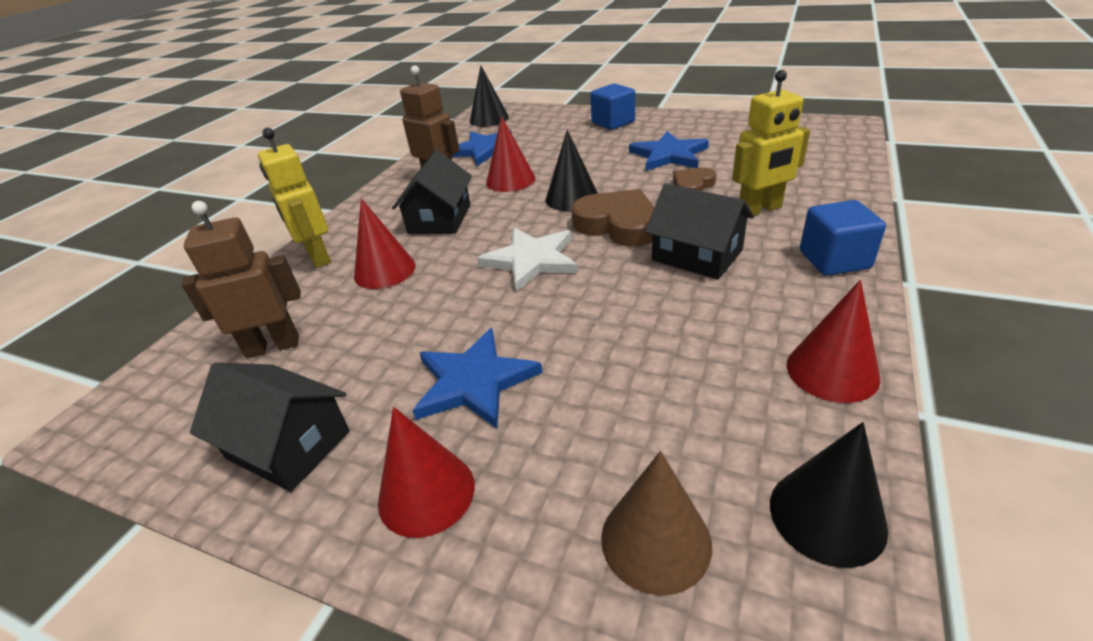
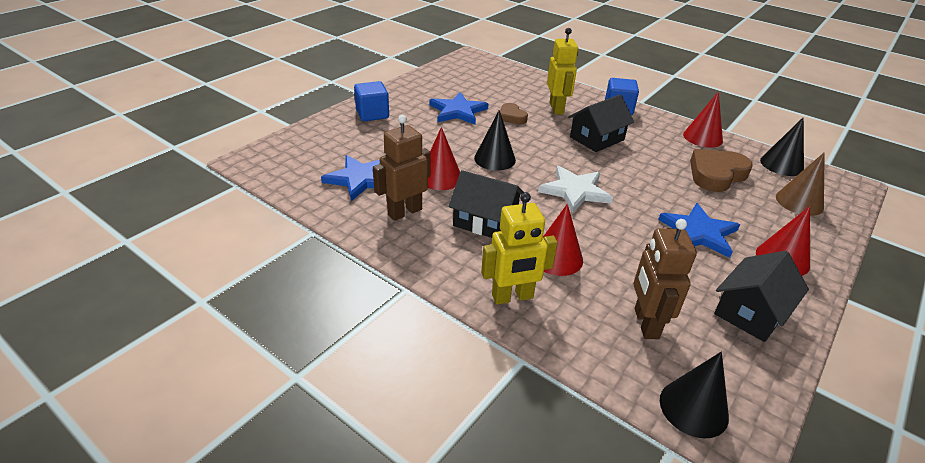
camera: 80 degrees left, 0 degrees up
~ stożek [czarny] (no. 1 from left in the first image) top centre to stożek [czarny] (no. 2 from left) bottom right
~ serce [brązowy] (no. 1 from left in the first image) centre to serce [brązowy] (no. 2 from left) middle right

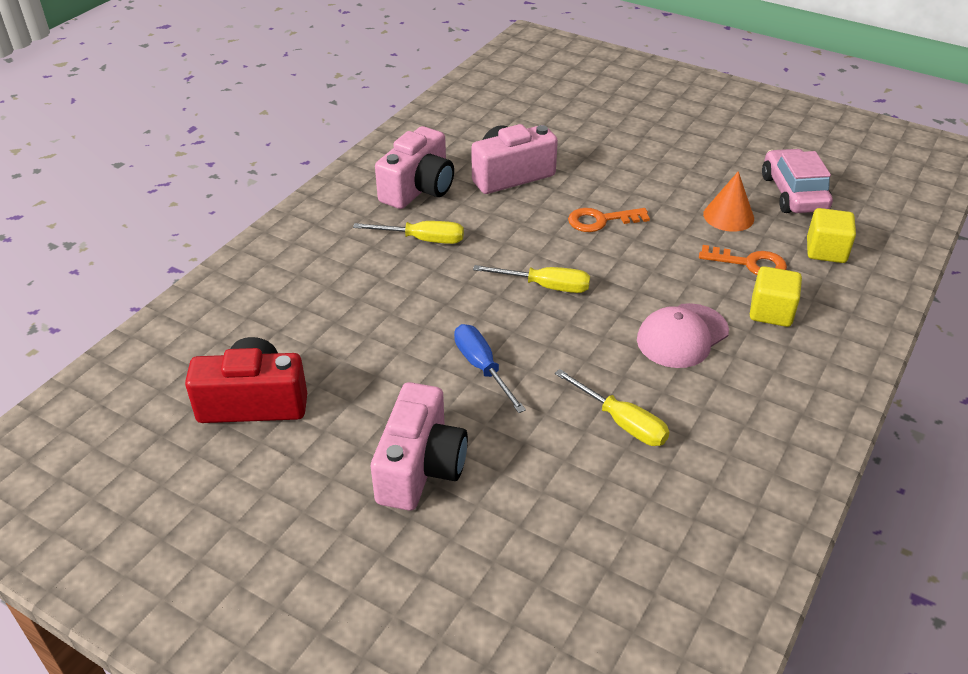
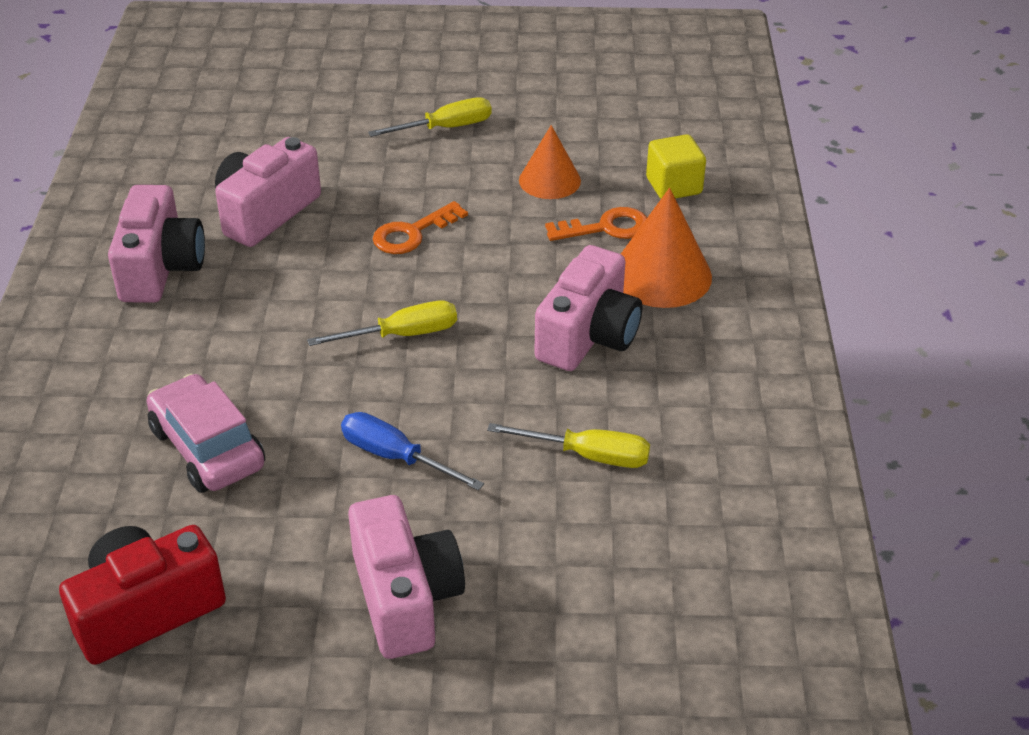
camera: 30 degrees left, 0 degrees up
~ samochód [różowy] top right to middle left
~ śrubokręt [żółty] (no. 1 from left in the first image) centre to śrubokręt [żółty] (no. 2 from left) top centre
~ sześcian [żółty] (no. 1 from left) middle right to stożek [pomarańczowy] (no. 2 from left) centre
~ czapka [różowy] middle right to aparat fotograficzny [różowy] (no. 4 from left) centre

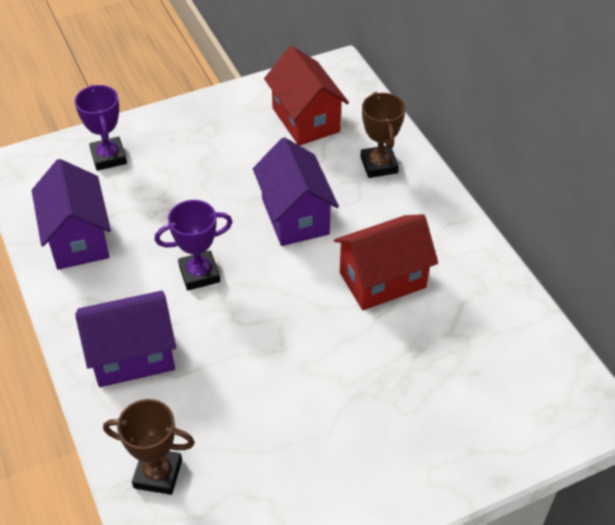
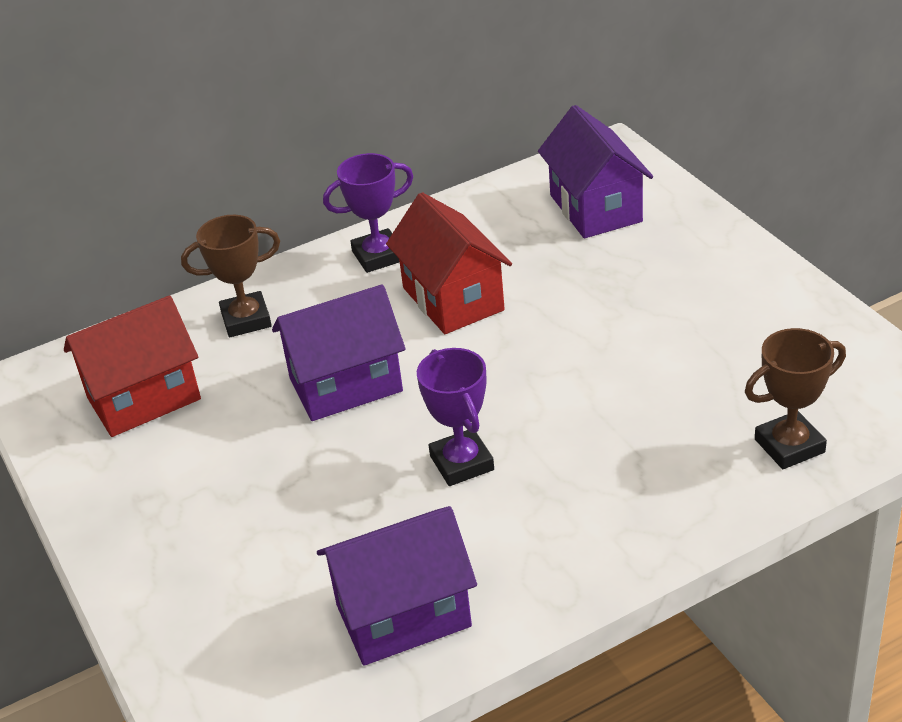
camera: 90 degrees left, 10 degrees down
~ puchar [fioletowy] (no. 1 from left) top left to top centre
~ domek [fioletowy] (no. 2 from left in the first image) middle left to domek [fioletowy] (no. 3 from left) top centre
~ puchar [brązowy] (no. 1 from left in the first image) bottom left = middle right 60 degrees clockwise

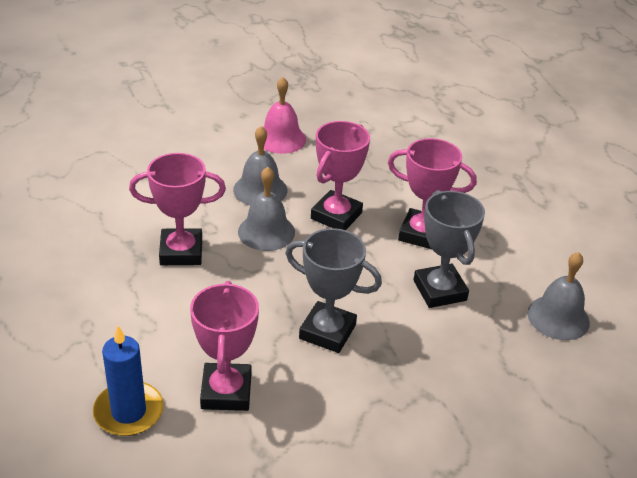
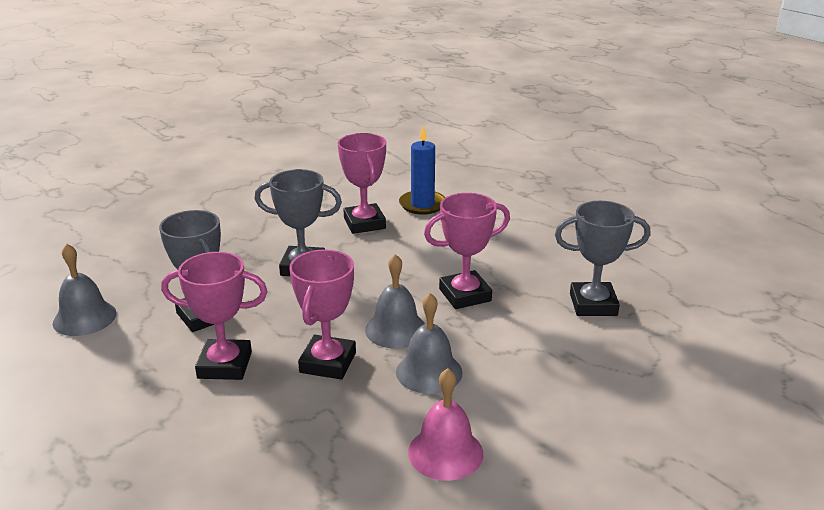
camera: 165 degrees right, 10 degrees down
+ puchar [szary] (no. 3 from left) middle right

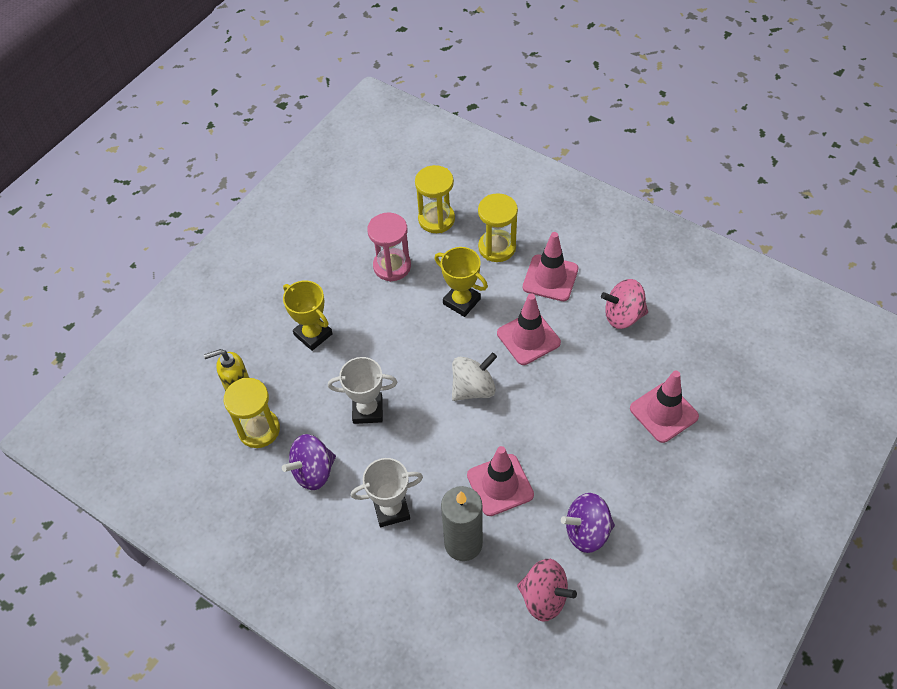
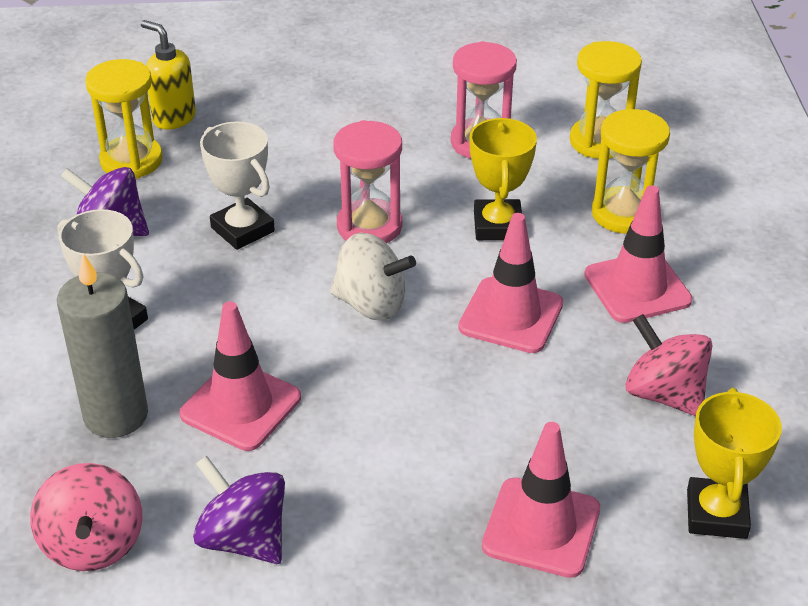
camera: 50 degrees right, 15 degrees down
~ puchar [żółty] (no. 1 from left in the first image) centre to puchar [żółty] (no. 2 from left) bottom right
+ klepsydra [różowy] (no. 1 from left) top centre

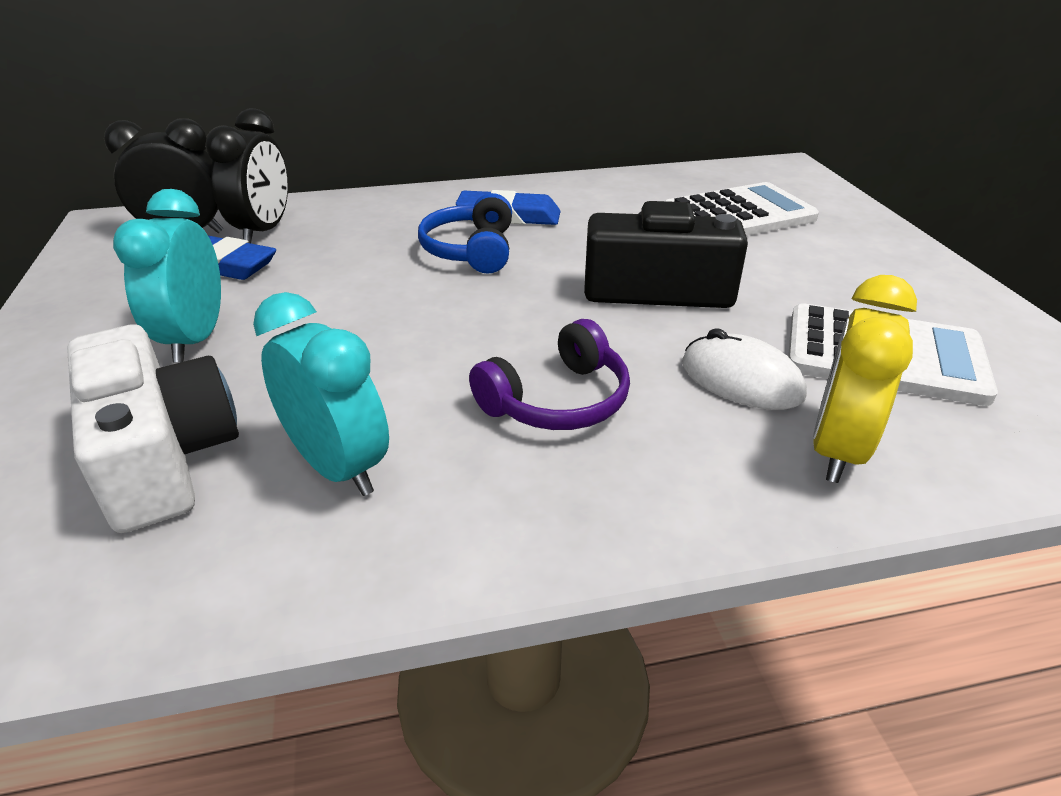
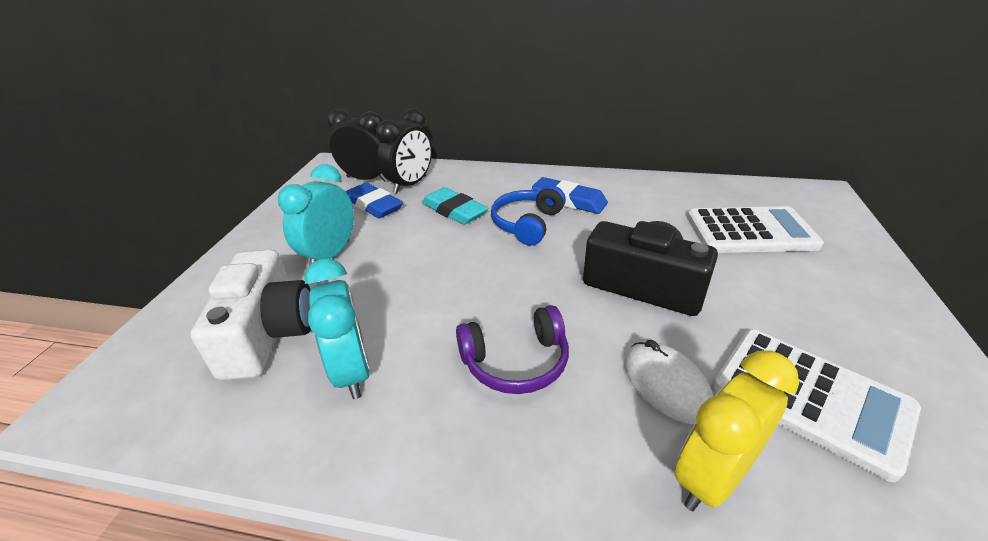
camera: 25 degrees right, 0 degrees up
+ gumka do mazania [turkusowy] centre

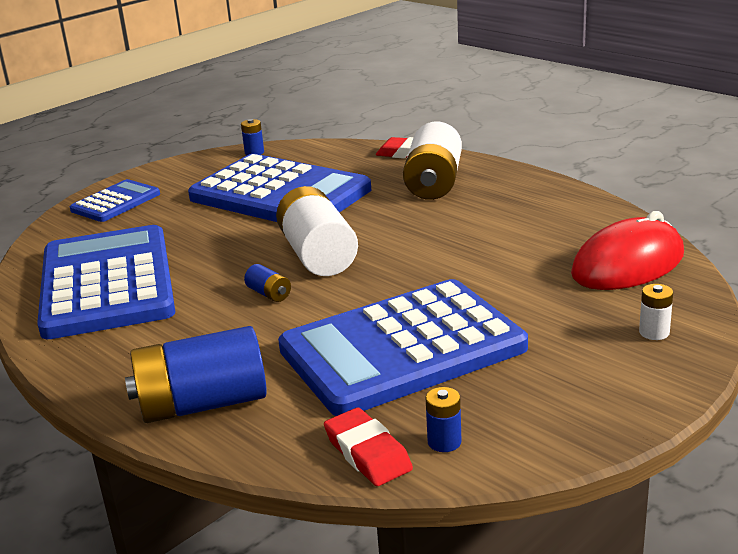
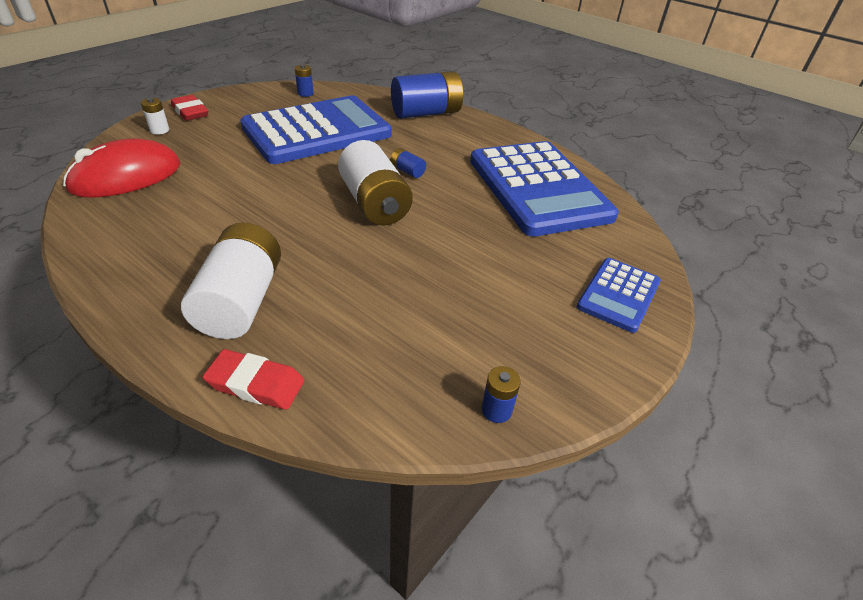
camera: 170 degrees right, 15 degrees up
- kalkulator [niebieski] (no. 3 from left) centre
~ gumka do mazania [czerwony] (no. 1 from left) bottom centre to top left

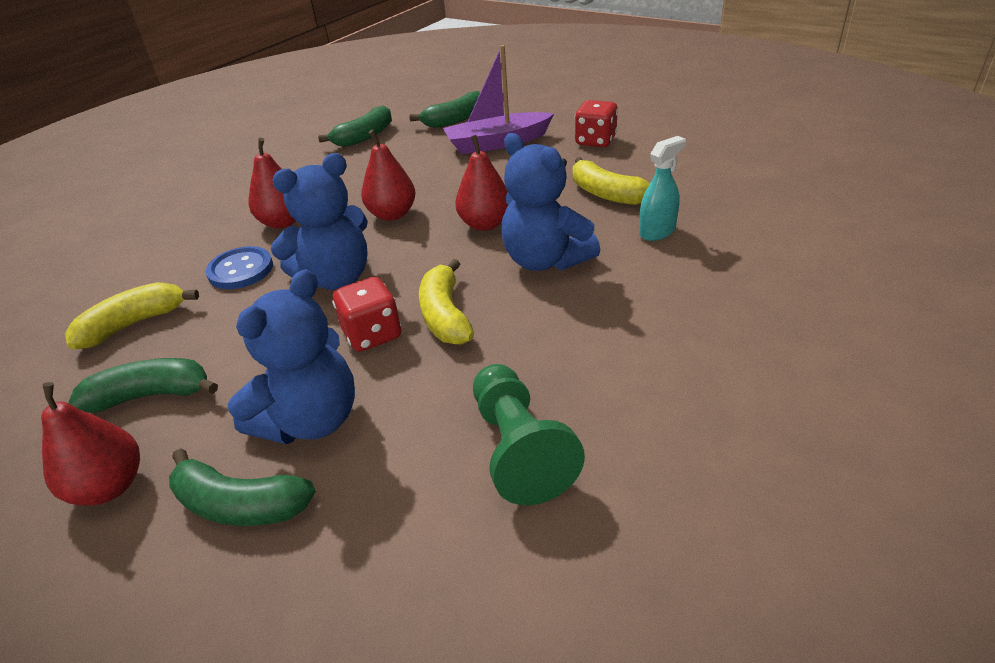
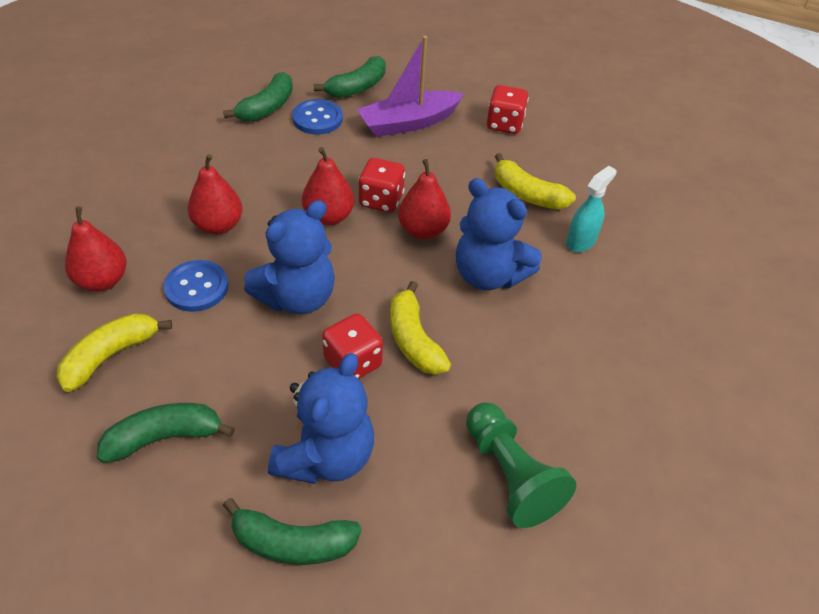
camera: 15 degrees left, 10 degrees up
~ gruszka [czerwony] (no. 1 from left) bottom left to middle left
+ guzik [niebieski] (no. 2 from left) top centre
+ kostka do gry [czerwony] (no. 2 from left) top centre

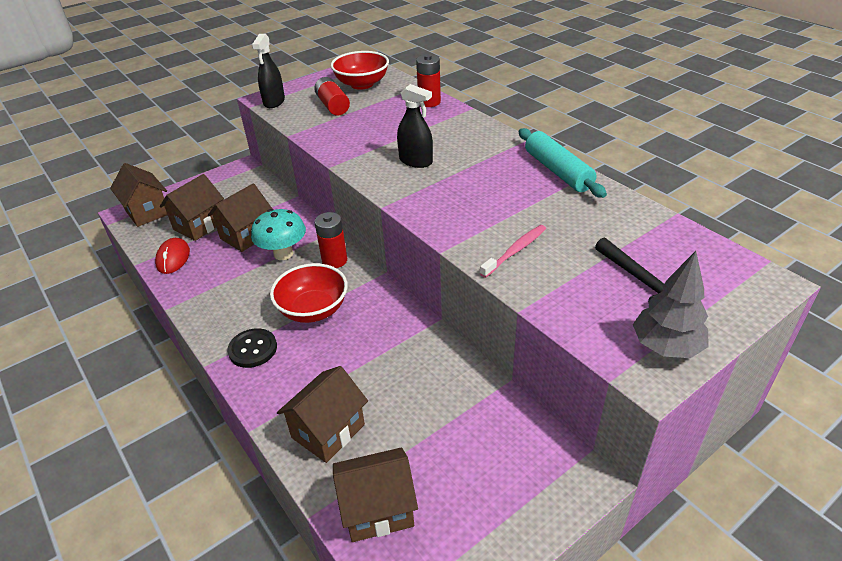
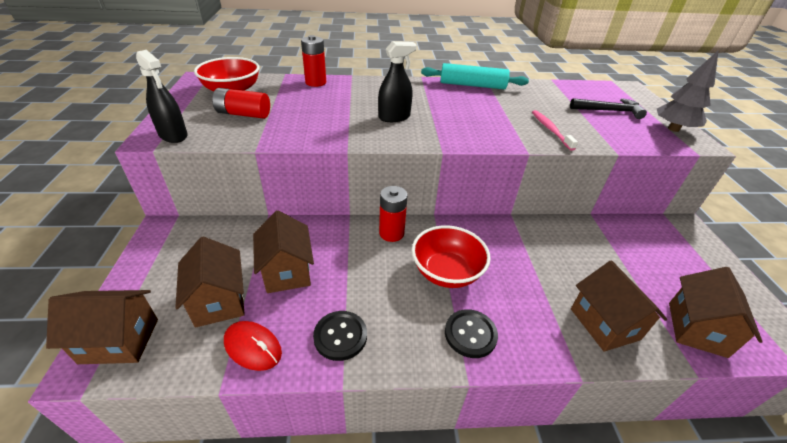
camera: 60 degrees left, 0 degrees up
- grzyb [turkusowy] middle left
+ guzik [czarny] (no. 1 from left) bottom centre

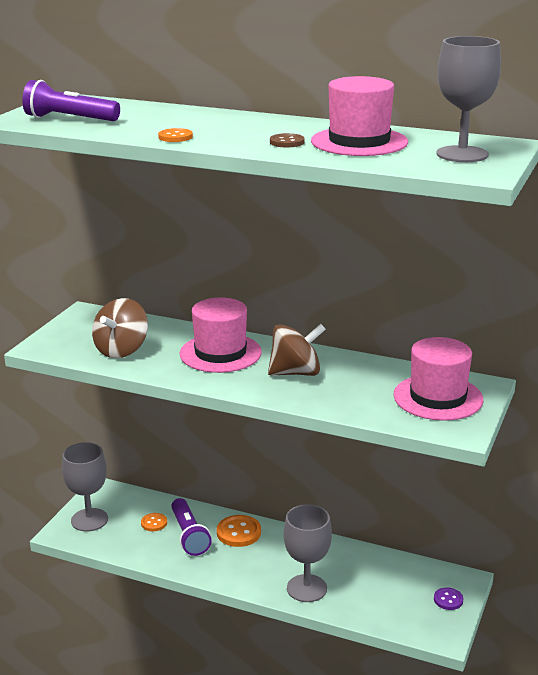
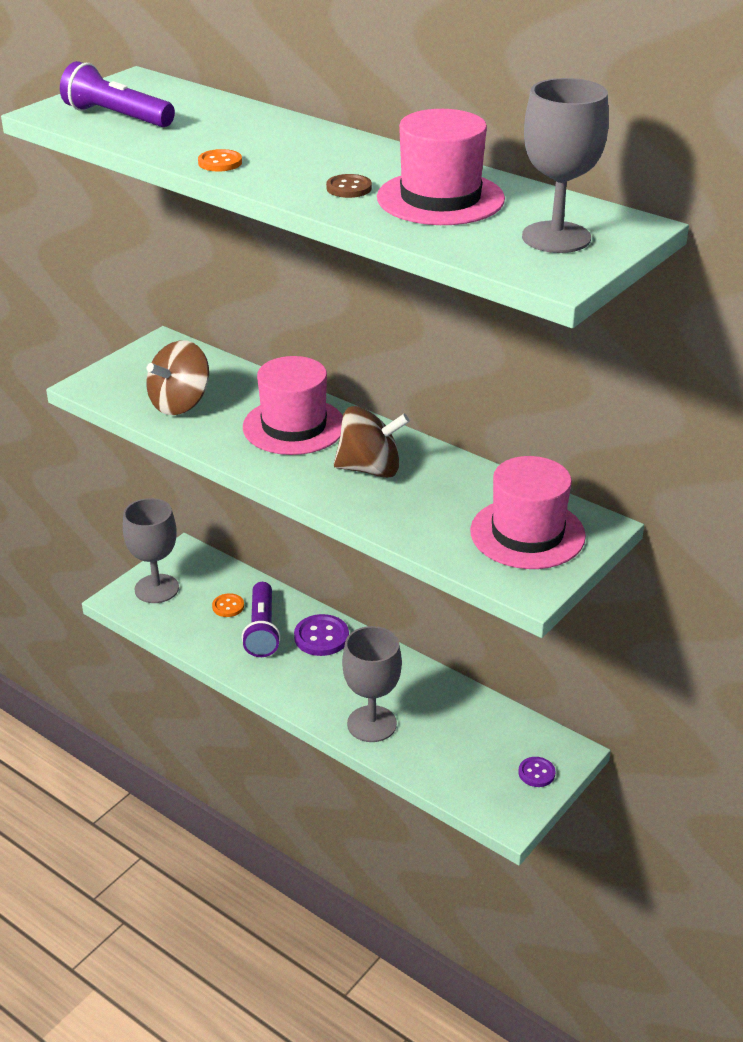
camera: 15 degrees right, 10 degrees up
~ guzik [pomarańczowy] (no. 3 from left) bottom centre to guzik [fioletowy] (no. 1 from left) centre

